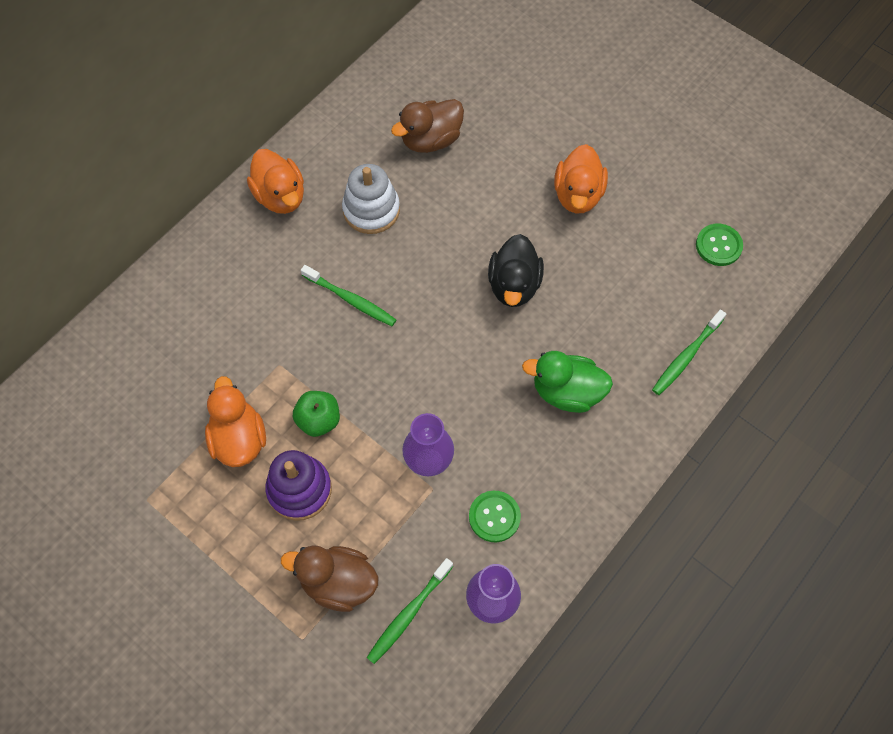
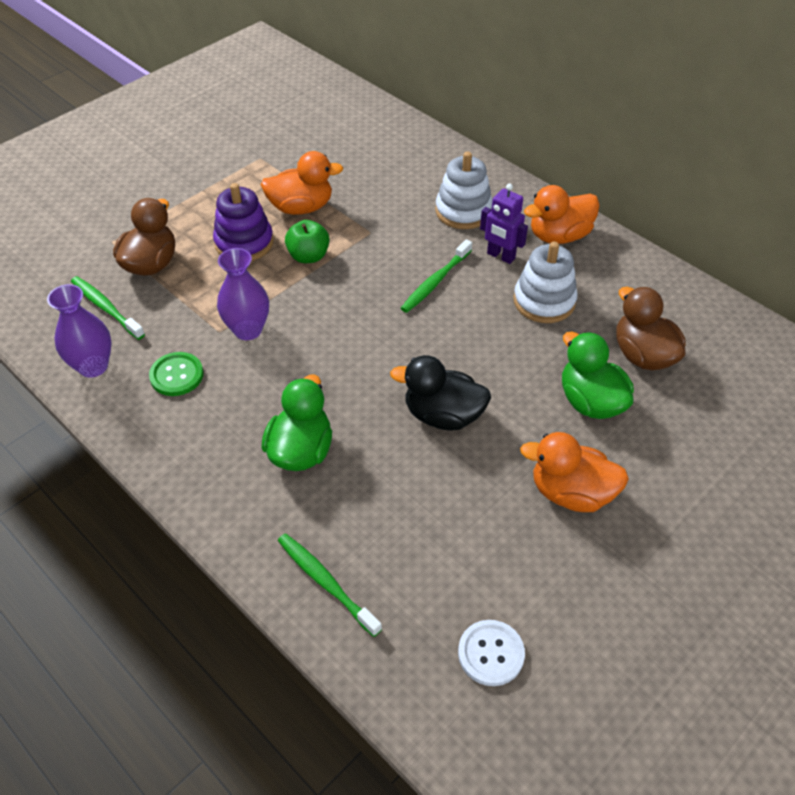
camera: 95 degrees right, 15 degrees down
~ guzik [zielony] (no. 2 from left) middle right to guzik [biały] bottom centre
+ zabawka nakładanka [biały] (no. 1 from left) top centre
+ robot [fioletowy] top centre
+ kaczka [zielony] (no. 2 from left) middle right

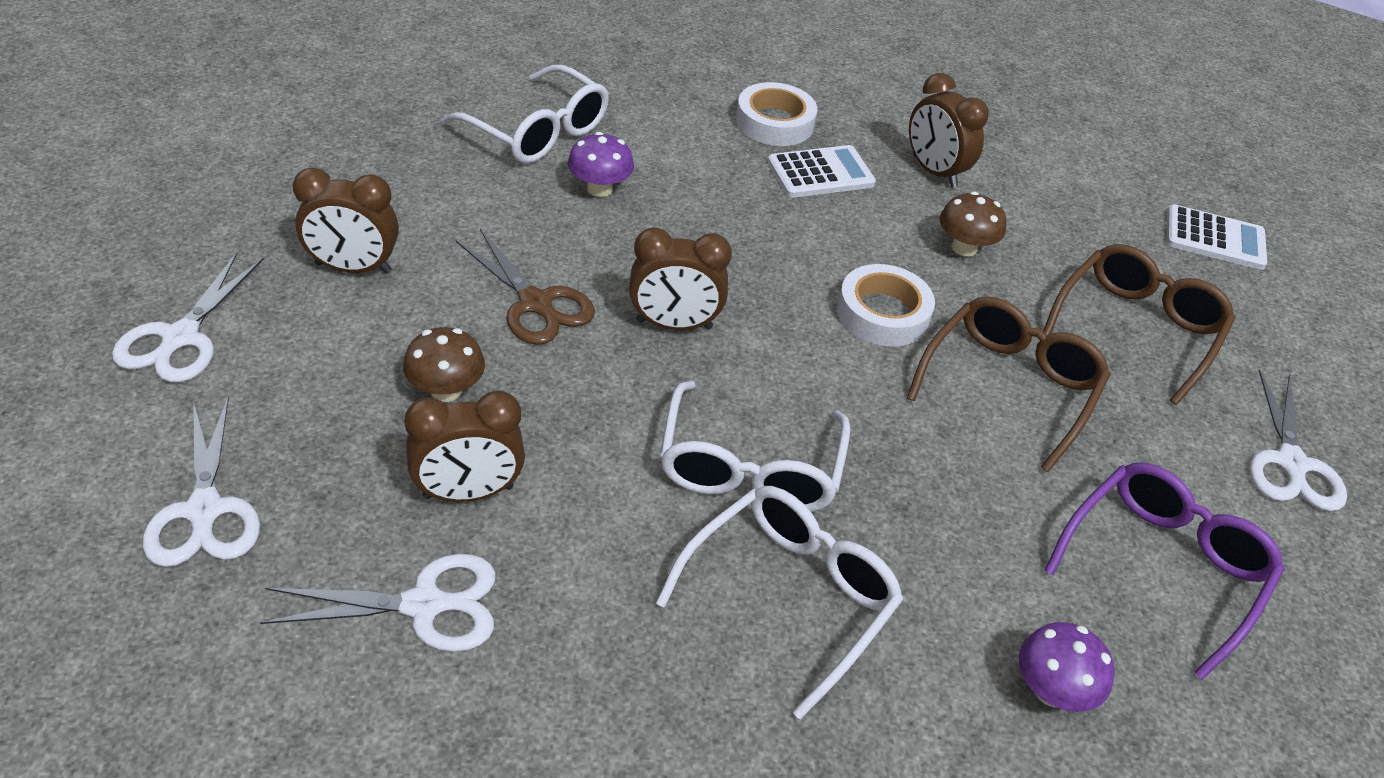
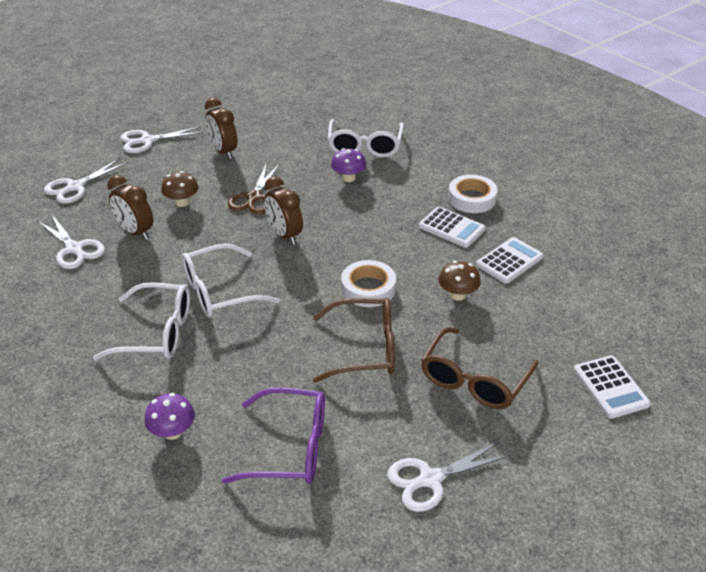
camera: 60 degrees right, 5 degrees down
~ budzik [brązowy] (no. 4 from left) top right to kalkulator [biały] (no. 2 from left) middle right
~ okulary [brązowy] (no. 2 from left) middle right = middle right 120 degrees clockwise

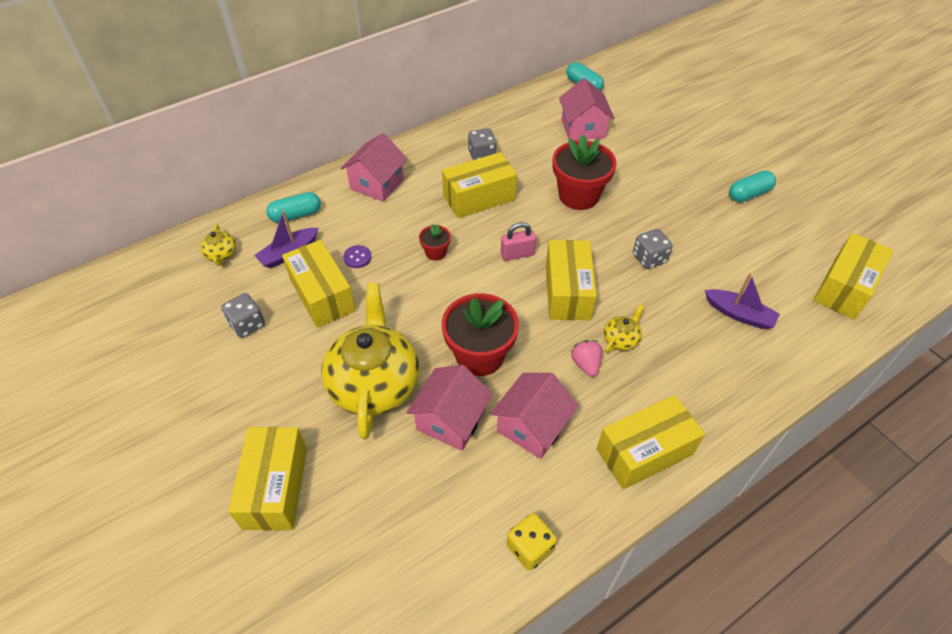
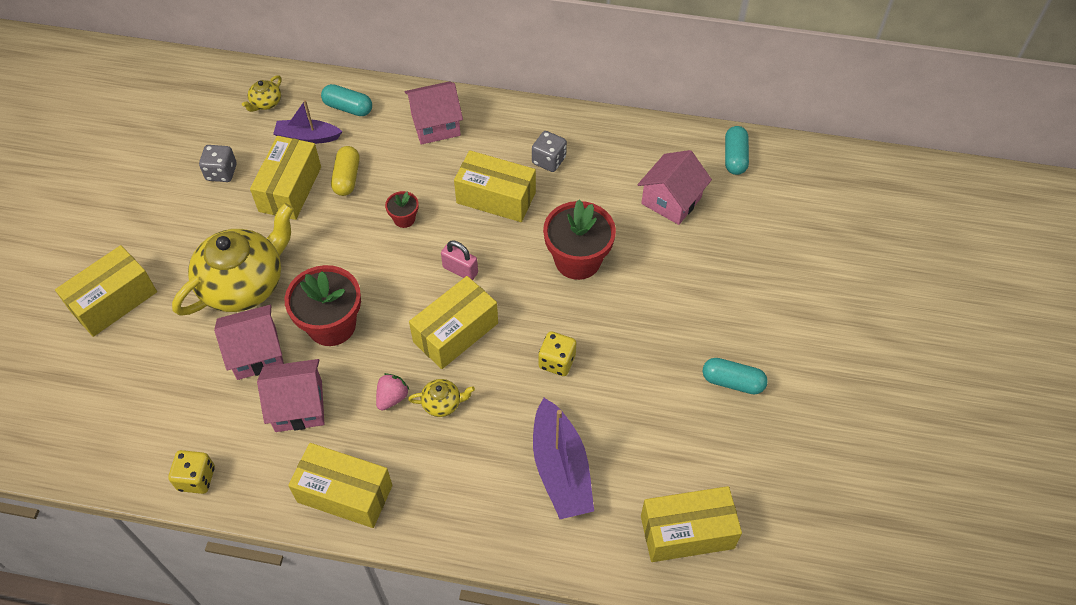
camera: 45 degrees right, 5 degrees up
~ kostka do gry [szary] (no. 3 from left) middle right to kostka do gry [żółty] (no. 2 from left) centre
~ guzik [fioletowy] centre to kapsułka [żółty] top left
~ łódka [fioletowy] (no. 2 from left) middle right = bottom centre x1.57

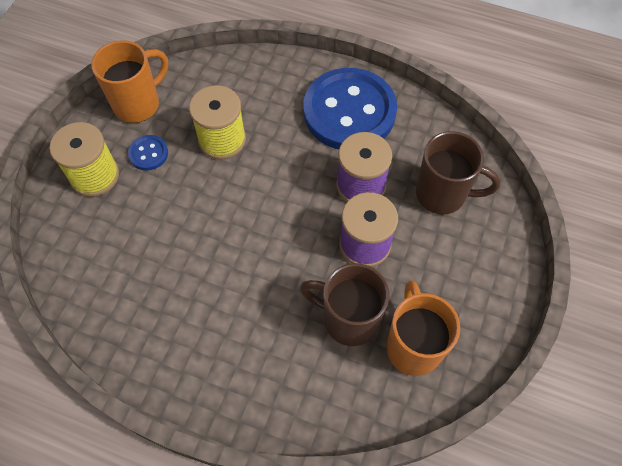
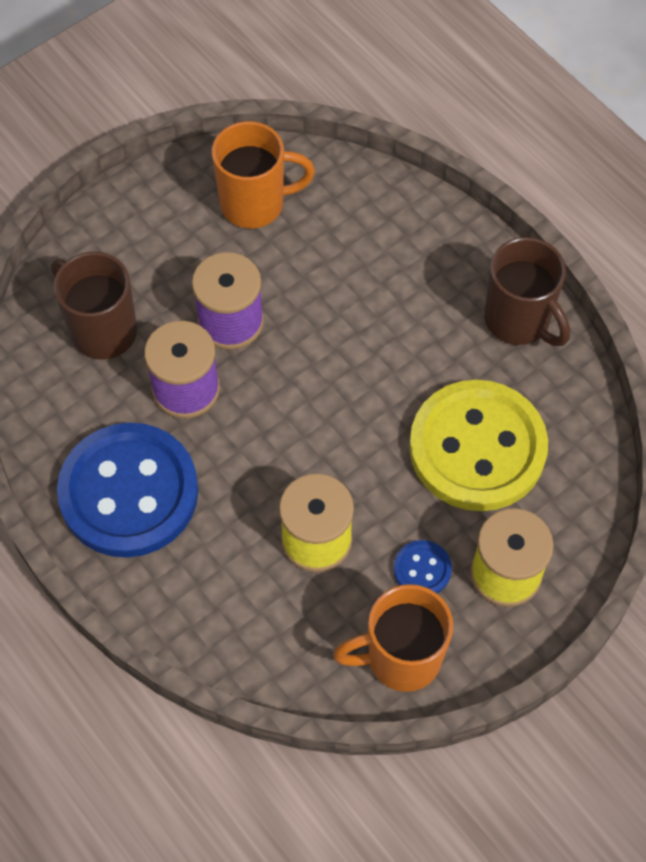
camera: 150 degrees left, 0 degrees up
~ kubek [brązowy] (no. 1 from left in the first image) centre to kubek [brązowy] (no. 2 from left) middle right
~ kubek [pomarańczowy] (no. 2 from left in the first image) bottom right = top centre 120 degrees counterclockwise
+ guzik [żółty] middle right

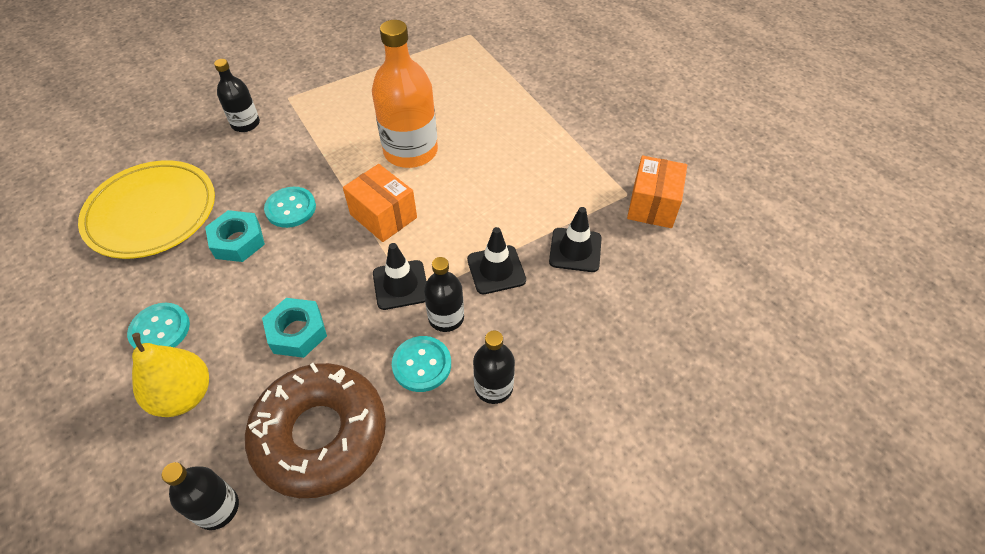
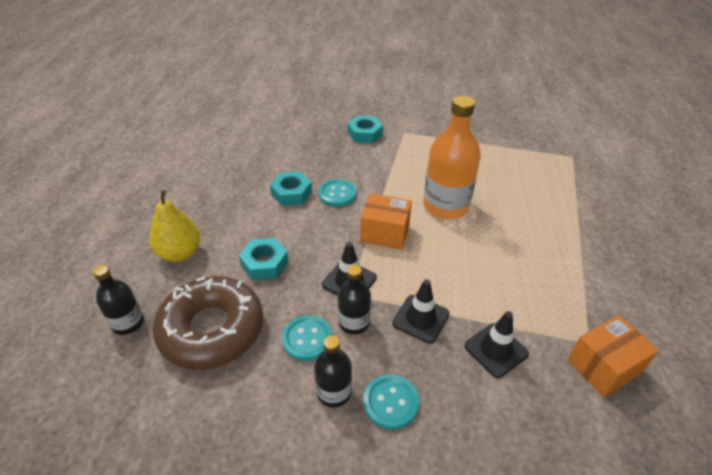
camera: 45 degrees right, 10 degrees down
~ butelka [czarny] (no. 2 from left) top left to nakrętka [turkusowy] (no. 3 from left) top centre
- talerz [żółty] middle left
~ pudełko [pomarańczowy] (no. 1 from left) centre = centre 75 degrees counterclockwise
~ guzik [turkusowy] (no. 1 from left in the first image) middle left to guzik [turkusowy] (no. 3 from left) bottom centre

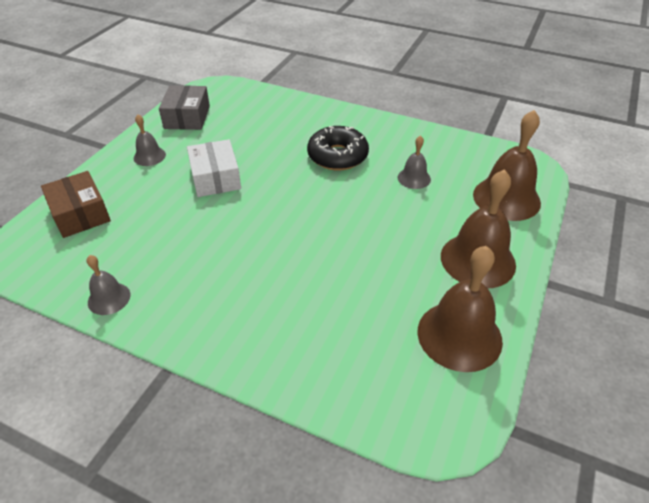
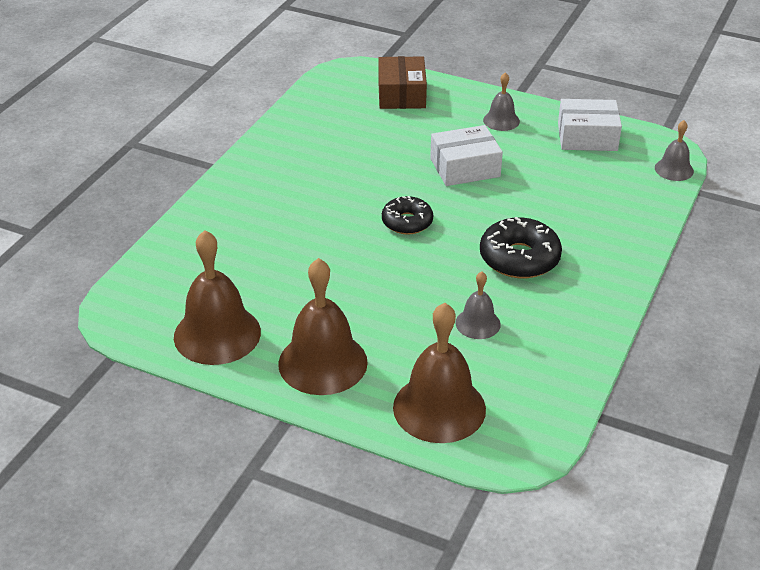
camera: 90 degrees right, 5 degrees down
~ pudełko [szary] top left to pudełko [biały] (no. 2 from left) top right
~ pudełko [brązowy] middle left = top centre 60 degrees counterclockwise
~ dzwonek [szary] (no. 1 from left in the first image) middle left to dzwonek [szary] (no. 3 from left) top right
+ donut [czarny] (no. 1 from left) centre

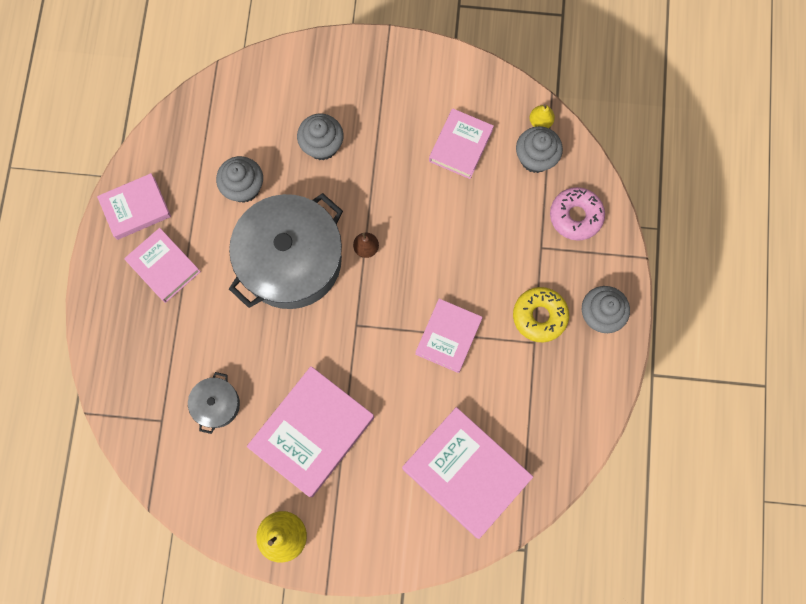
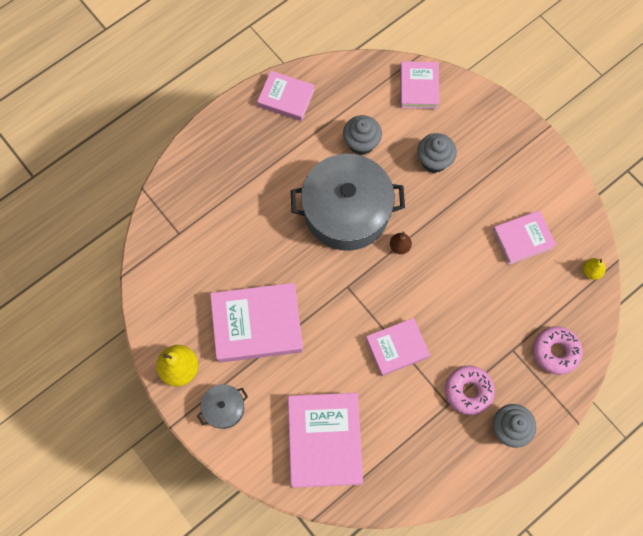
camera: 45 degrees right, 5 degrees down
- muffinka [szary] (no. 3 from left) top right
~ książka [różowy] (no. 2 from left in the first image) middle left to książka [różowy] (no. 5 from left) top centre
~ donut [żółty] middle right to donut [różowy] (no. 1 from left) bottom right
~ garnek [szary] (no. 1 from left) bottom left to bottom centre

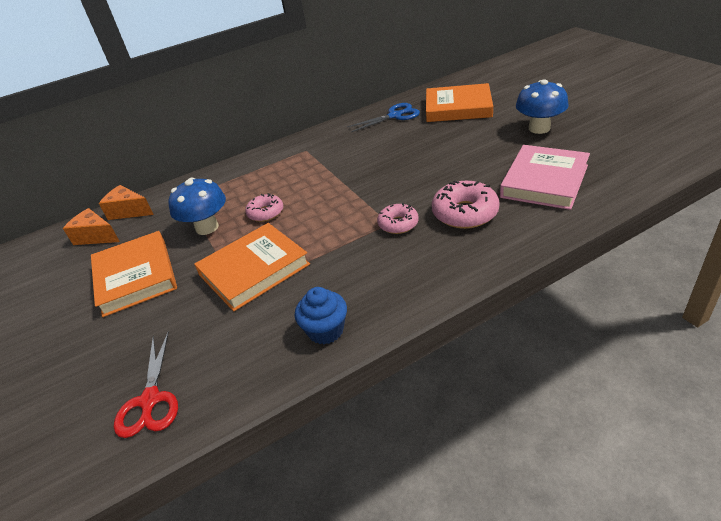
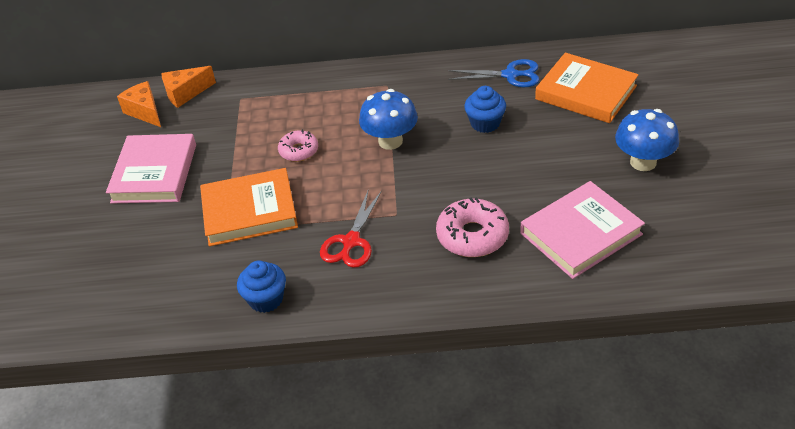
camera: 25 degrees right, 5 degrees up
~ grzyb [niebieski] (no. 1 from left) middle left to top centre
~ ser [pomarańczowy] (no. 2 from left) middle left = top left 75 degrees counterclockwise
- donut [różowy] (no. 2 from left) centre
~ książka [pomarańczowy] (no. 1 from left) middle left to książka [różowy] (no. 1 from left) middle left
~ nożyczki [czerwony] bottom left to centre
+ muffinka [niebieski] (no. 2 from left) top centre

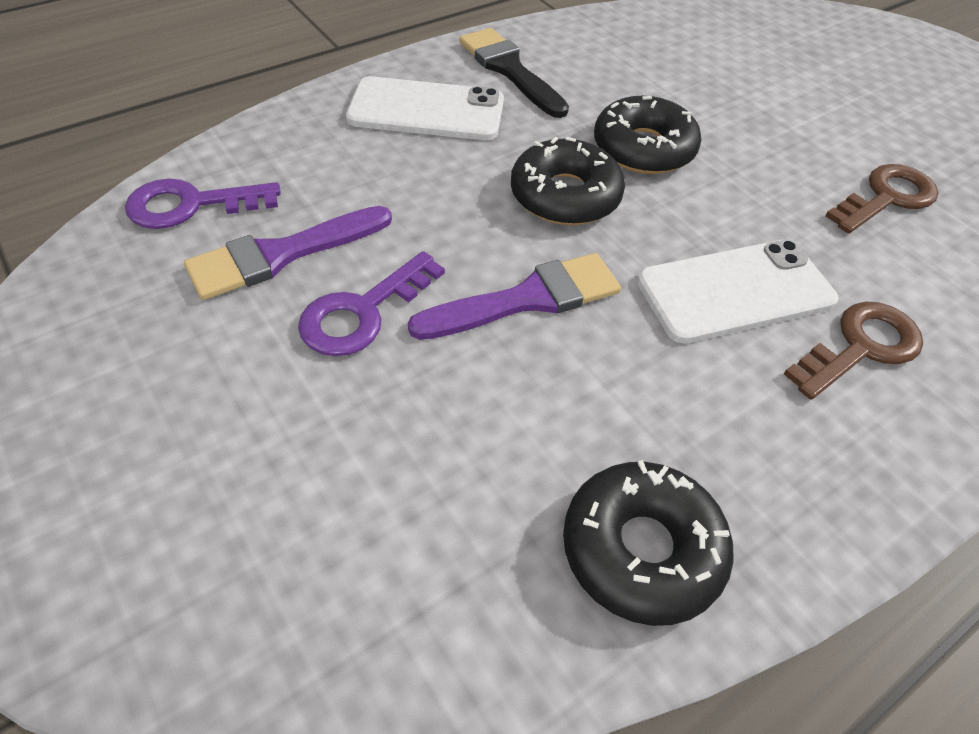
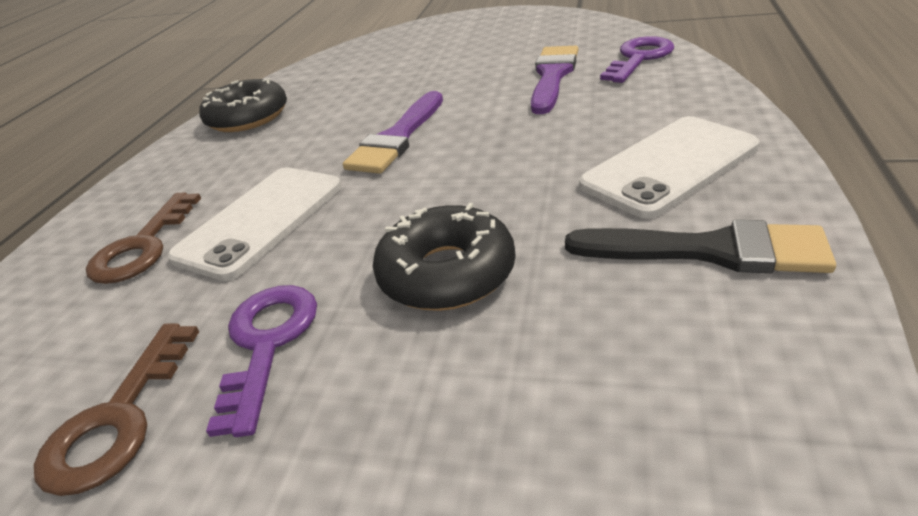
camera: 145 degrees right, 15 degrees down
- donut [czarny] (no. 1 from left) top centre
~ klucz [fioletowy] (no. 2 from left in the first image) centre to klucz [fioletowy] (no. 1 from left) bottom left

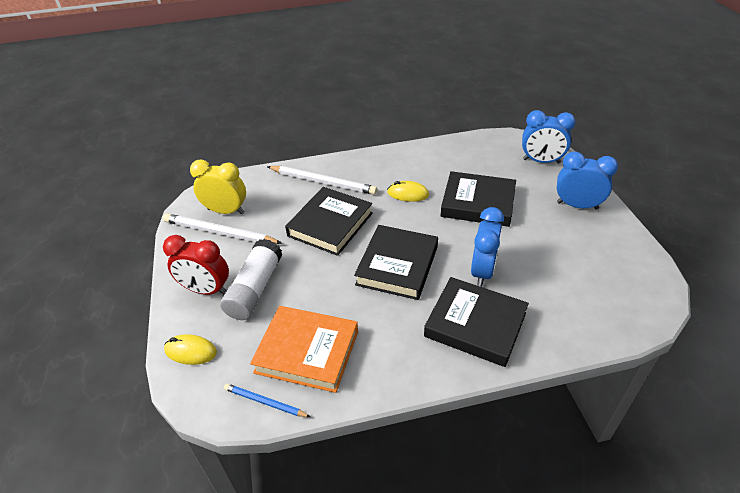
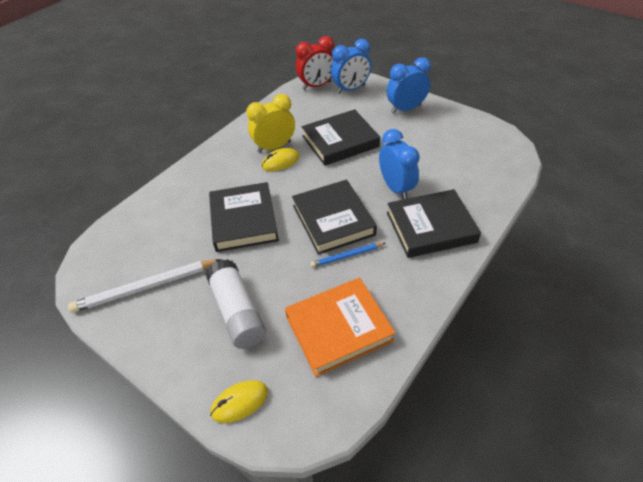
camera: 40 degrees left, 5 degrees up
~ budzik [żółty] middle left to top centre
- ołówek [biały] (no. 2 from left) centre
~ budzik [czerwony] middle left to top centre
~ ołówek [niebieski] bottom centre to centre

